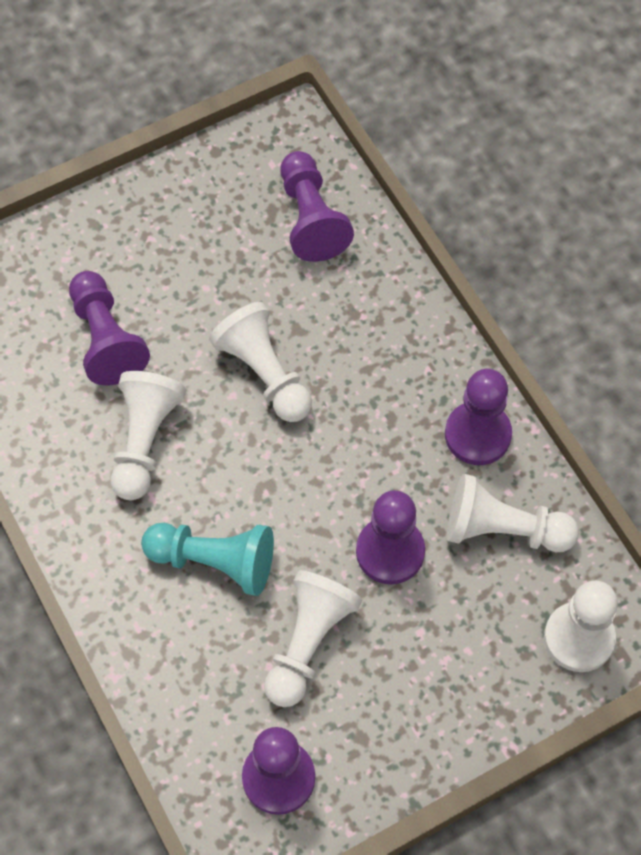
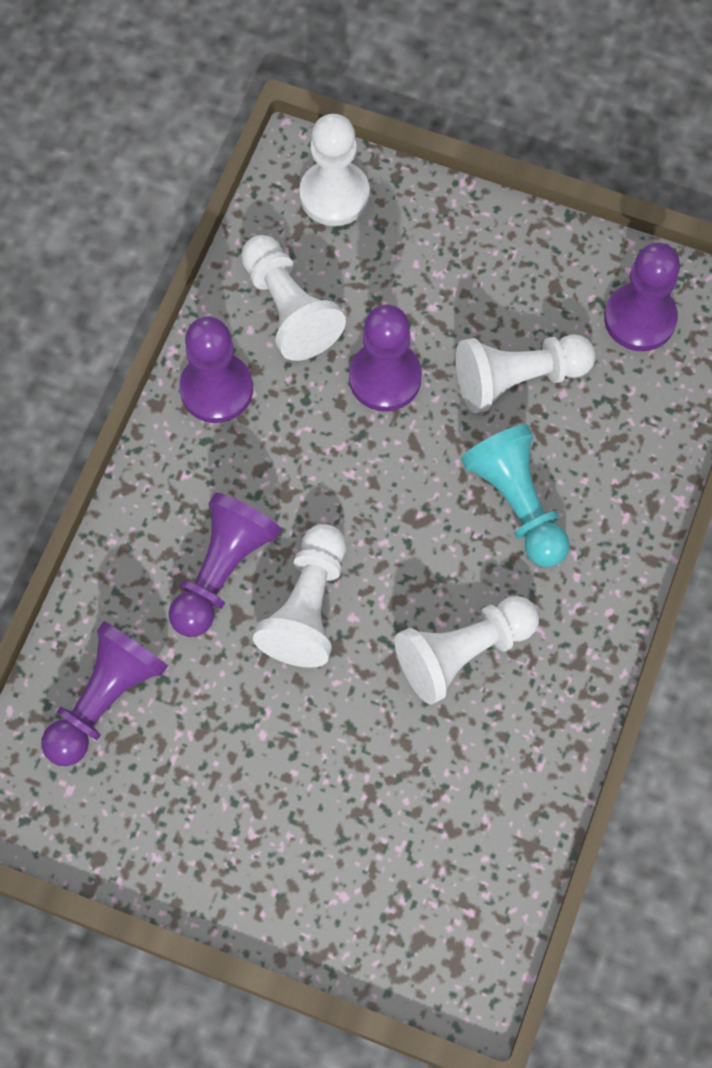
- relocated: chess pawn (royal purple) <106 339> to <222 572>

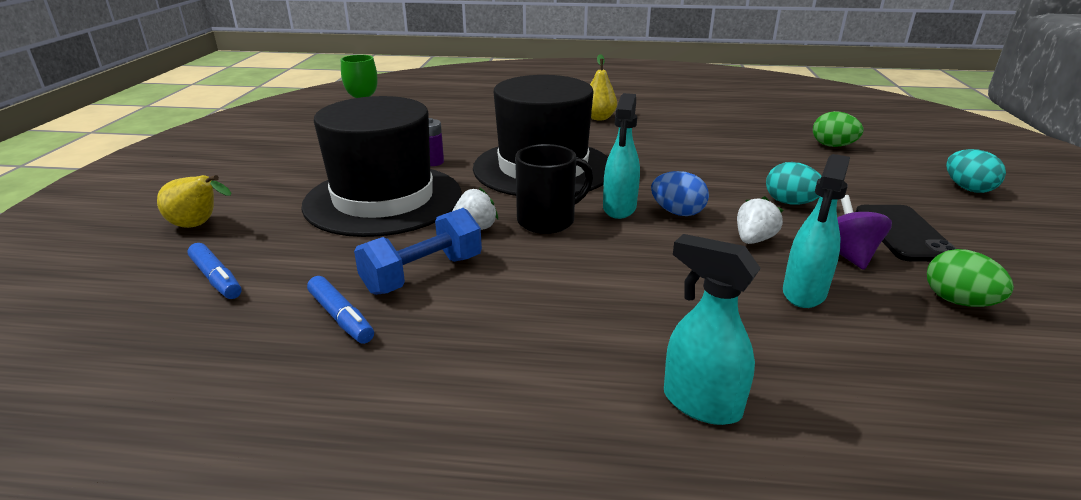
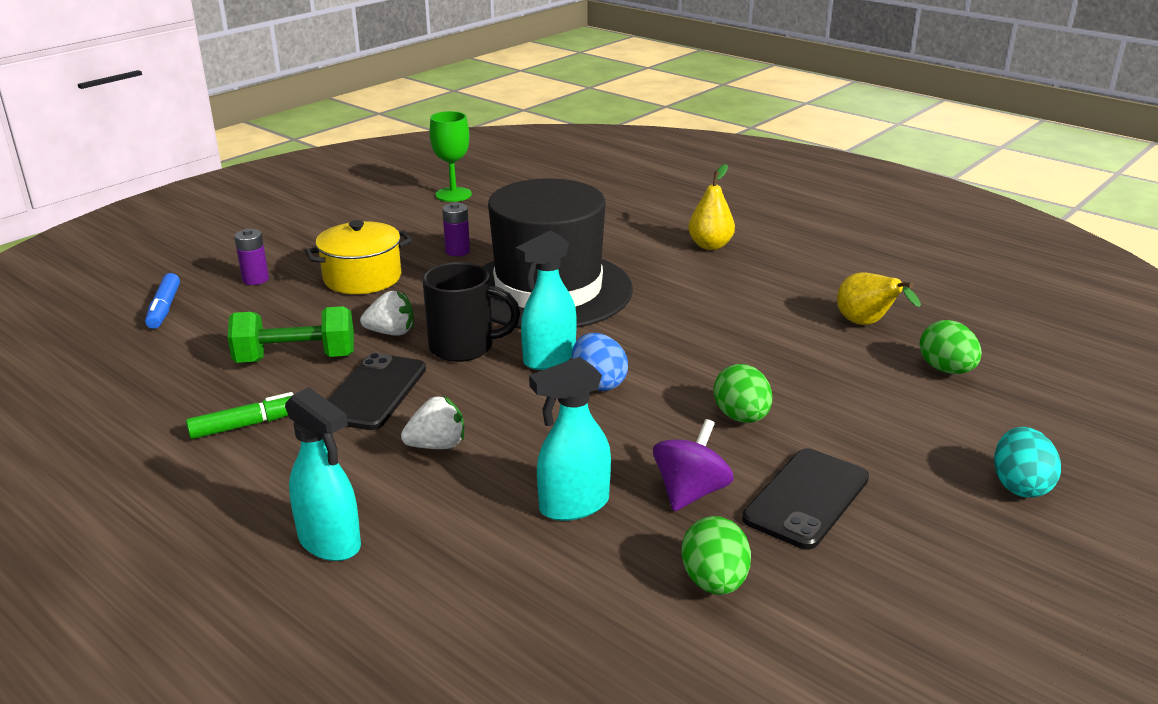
- exchanged: tall hat (jet-black) <383 199> to pot (golden) <362 278>
- colour: egg shape (turquoise) <790 203> to egg shape (leaf-green) <741 417>
- relocated: pear (golden) <199 225> to <866 324>
- relocated: strawberry (white) <753 240> to <437 445>
- colour: free weight (blue) <423 274> to free weight (leaf-green) <296 358>
- spun: spray bottle (turquoise) <700 403> = <330 543> 150 degrees clockwise
- missing: marker (blue) <341 317>
- appeared: battery (royal purple) <255 279>
- appeared: mobile phone (jet-black) <374 392>
- appeared: marker (leaf-green) <247 425>

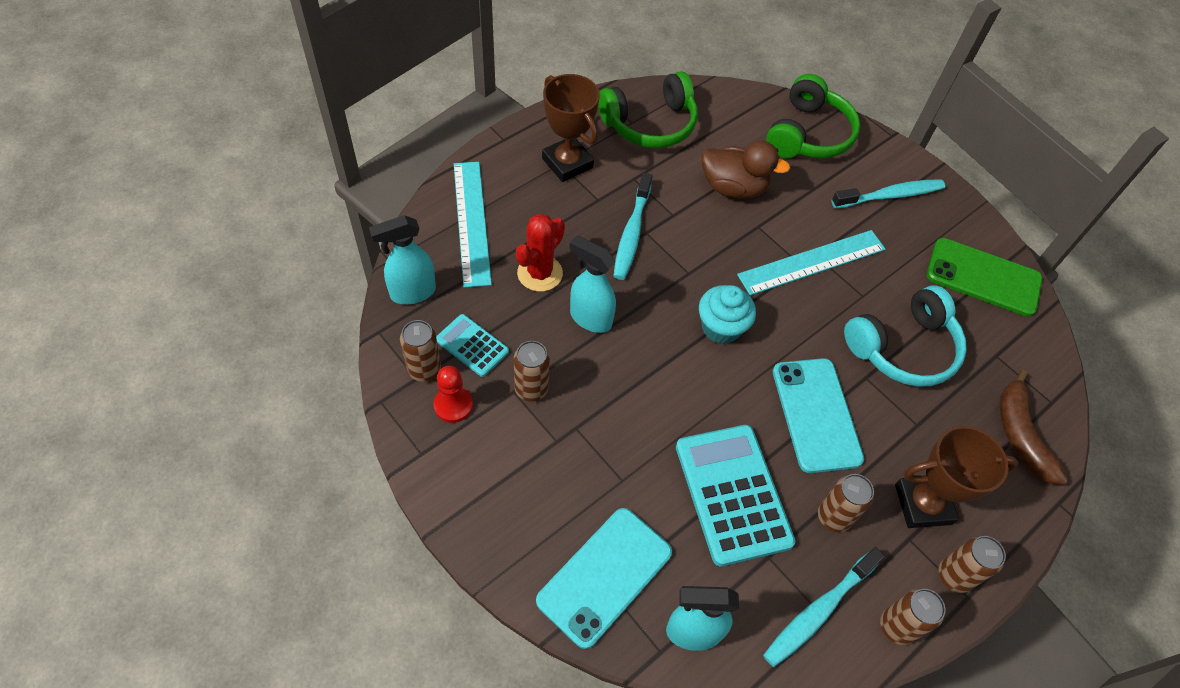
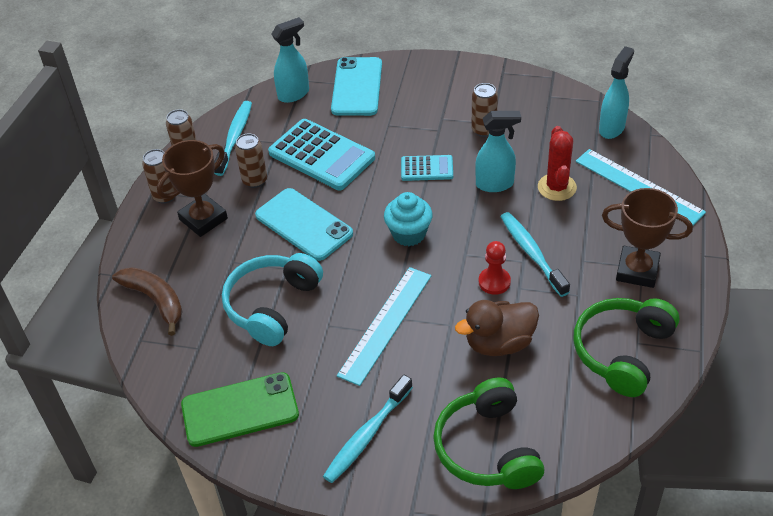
- relocated: pocket calculator (turquoise) <472 345> to <427 169>
- missing: soda can (russet) <424 369>
- relocated: chess pawn (crimson) <453 405> to <494 282>

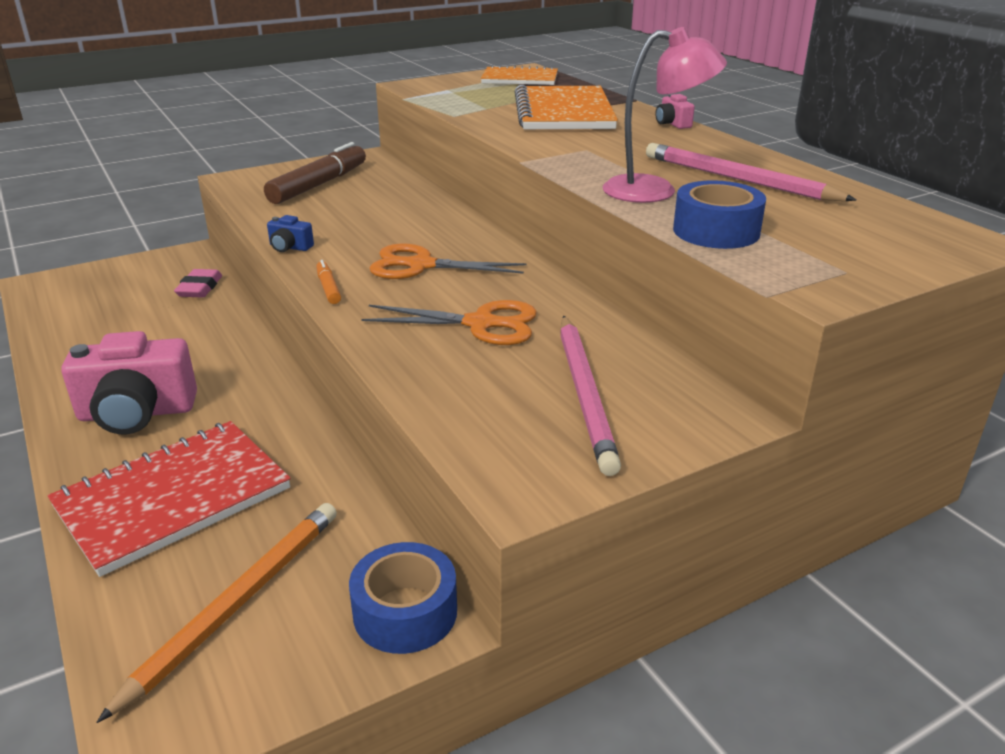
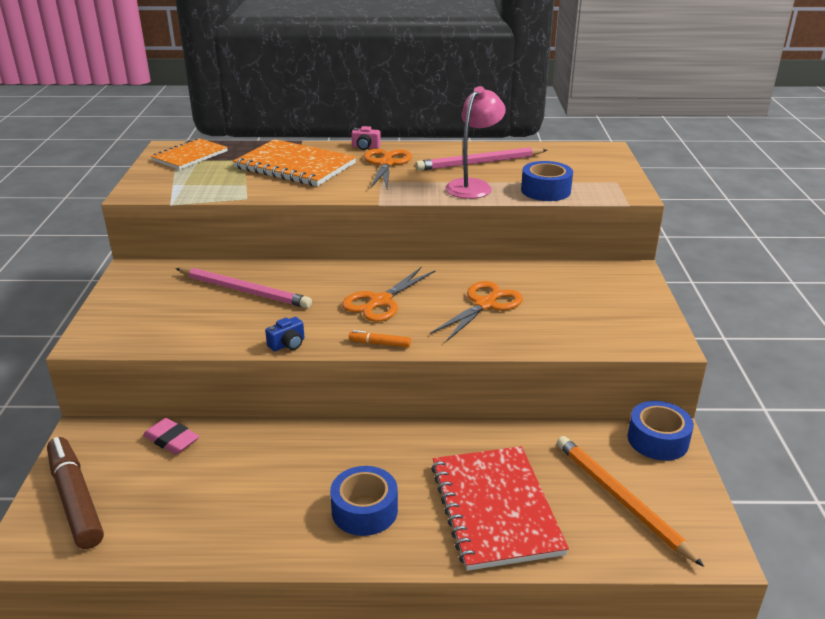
- relocated: marker (russet) <319 185> to <75 499>
- relocated: pencil (rose-pink) <585 394> to <244 291>
- exchanged: photo camera (rose-pink) <137 413> to roll of tape (blue) <364 510>
- appeared: scissors (orange) <386 164>

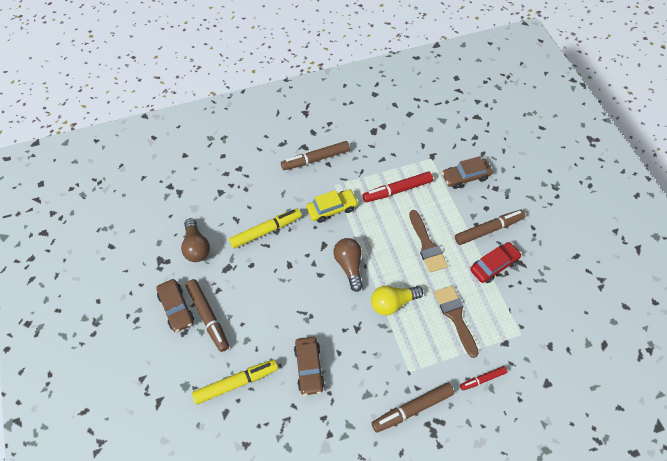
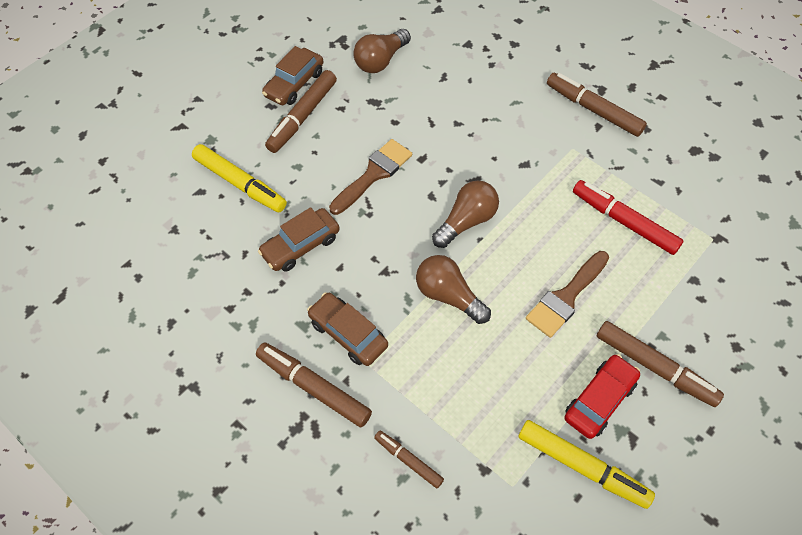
- relocated: car (russet) <465 177> to <348 334>
- missing: car (golden) <332 209>
- relocated: marker (golden) <266 231> to <582 466>
- spun: car (crimson) <494 265> = <599 400> 75 degrees counterclockwise
- colour: bulb (golden) <393 303> to bulb (russet) <448 296>
- relocated: paint brush (russet) <455 316> to <373 174>
- colour: marker (crimson) <483 379> to marker (russet) <408 461>

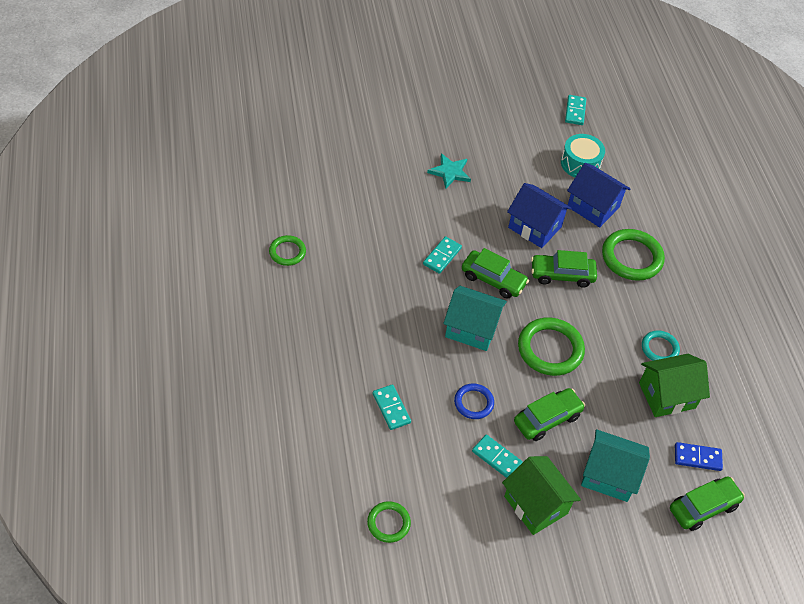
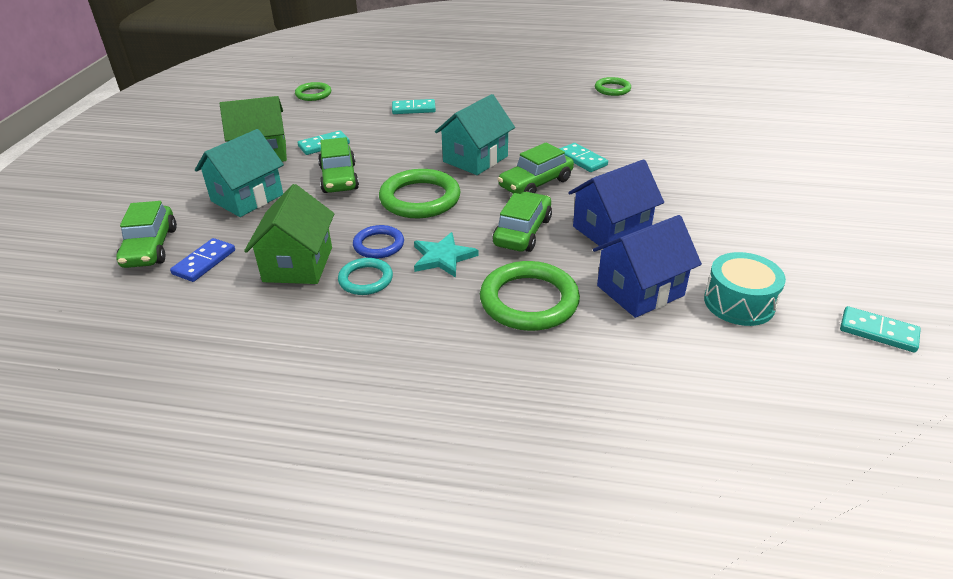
- relocated: star (turquoise) <450 172> to <443 257>
- relocated: ring (blue) <473 403> to <378 245>

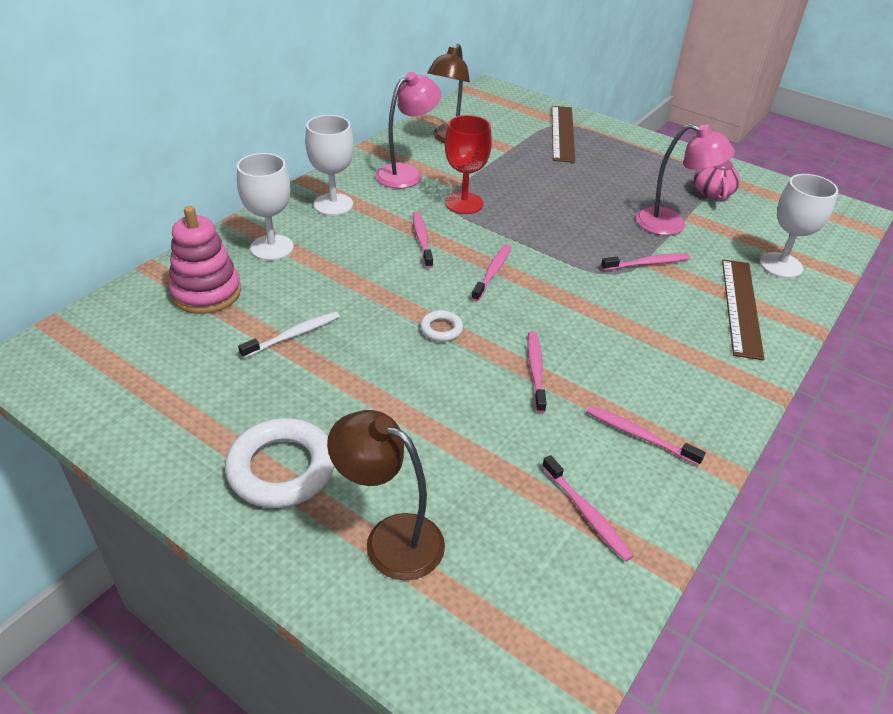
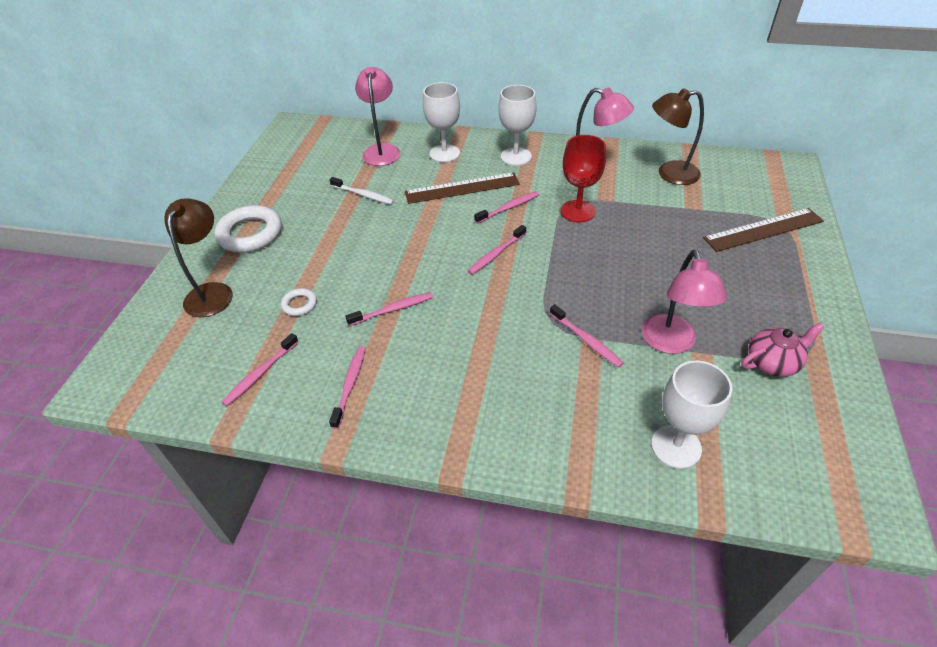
- exchanged: stacking rings (rose-pink) <206 293> to desk lamp (rose-pink) <382 150>
- spun: toothbrush (rose-pink) <492 272> = <496 254> 135 degrees clockwise
- relocated: ruler (russet) <741 307> to <462 188>
- relocated: ring (white) <441 329> to <299 304>

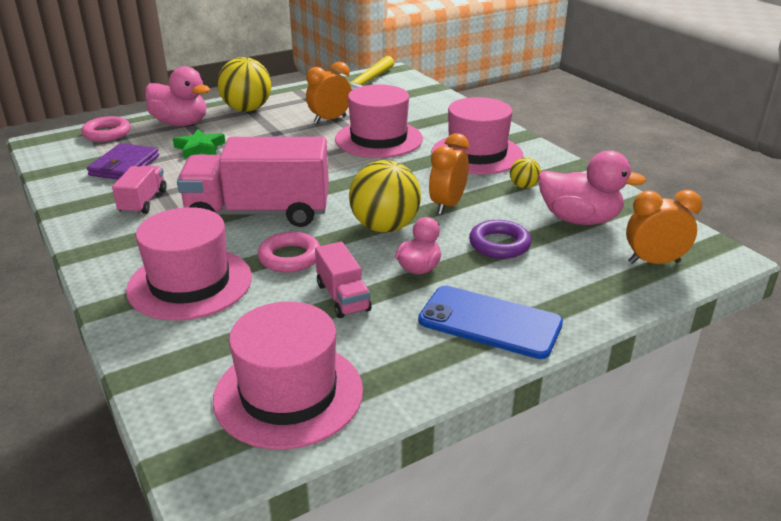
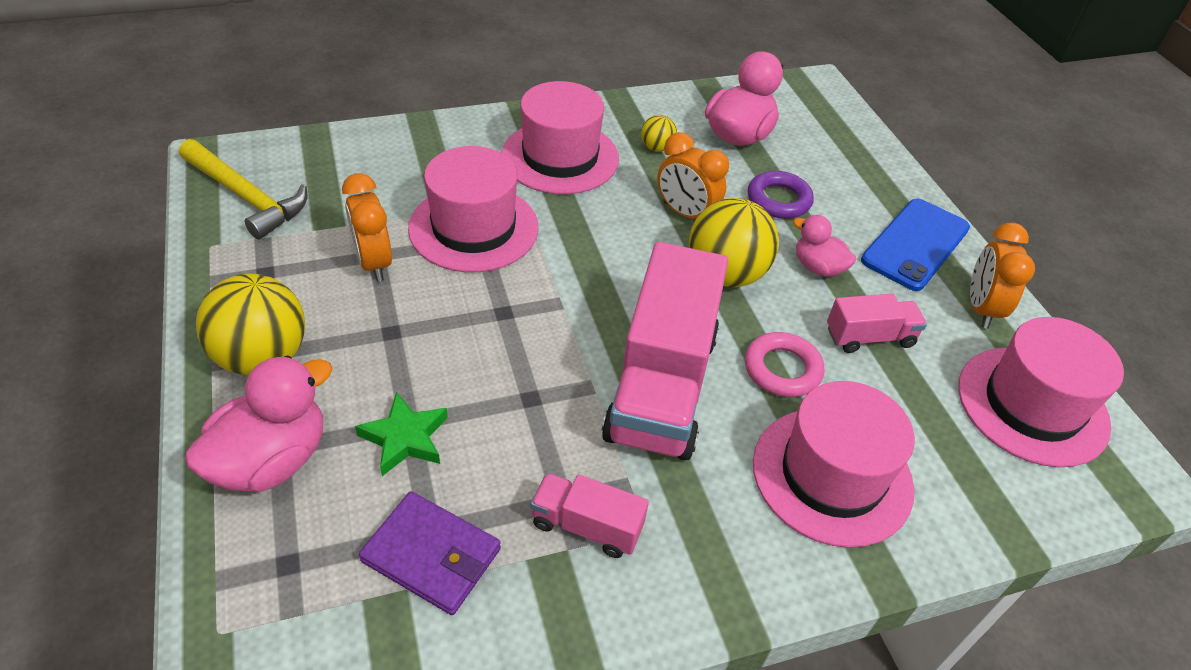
- missing: ring (rose-pink) <107 133>
- relocated: alarm clock (orange) <654 262> to <981 309>

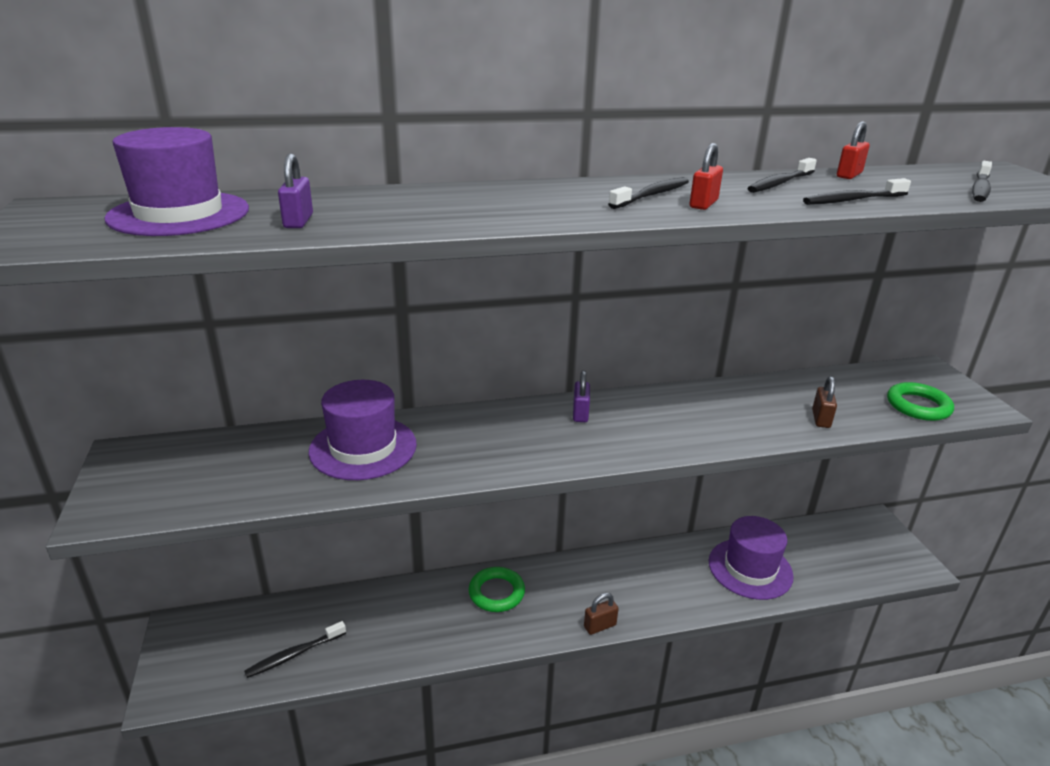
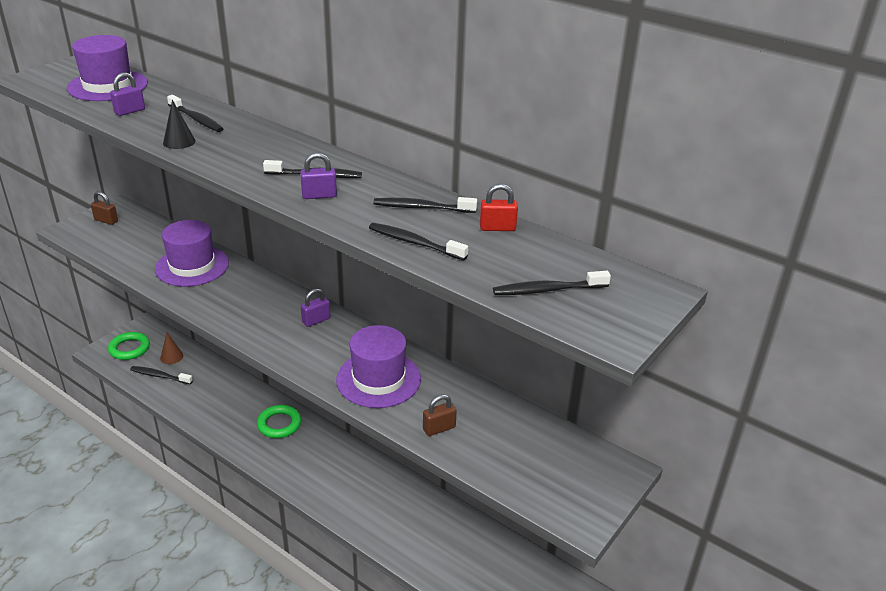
- colour: padlock (crimson) <703 204> to padlock (royal purple) <319 195>
- relocated: ring (leaf-green) <918 406> to <129 348>
- relocated: tall hat (royal purple) <750 568> to <378 379>
- relocated: padlock (russet) <600 626> to <106 220>
- appeared: toothbrush (jet-black) <196 119>
- appeared: solid cone (jet-black) <179 142>
- appeared: solid cone (russet) <171 357>

